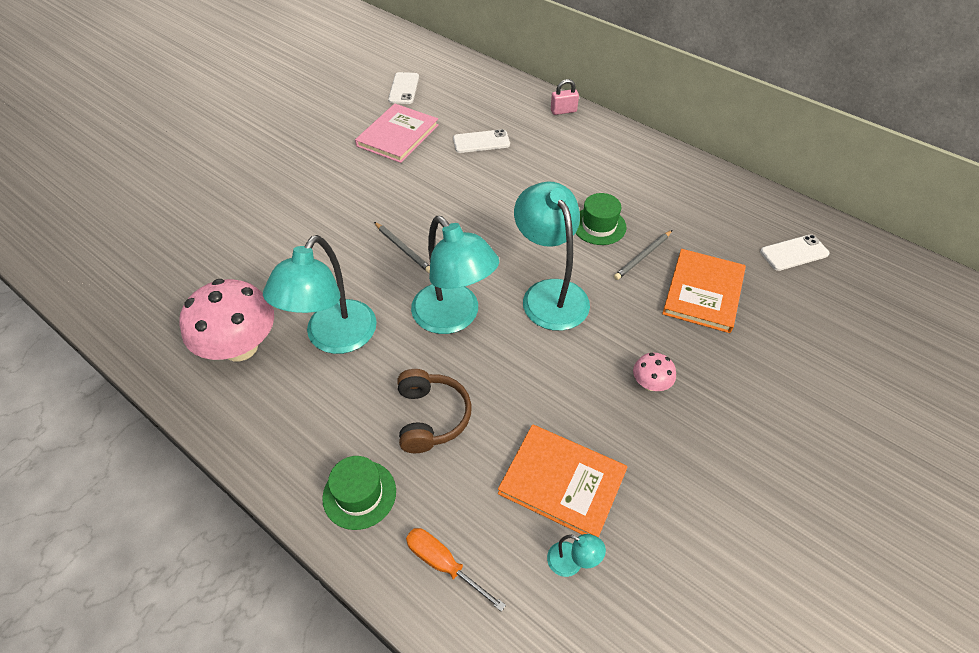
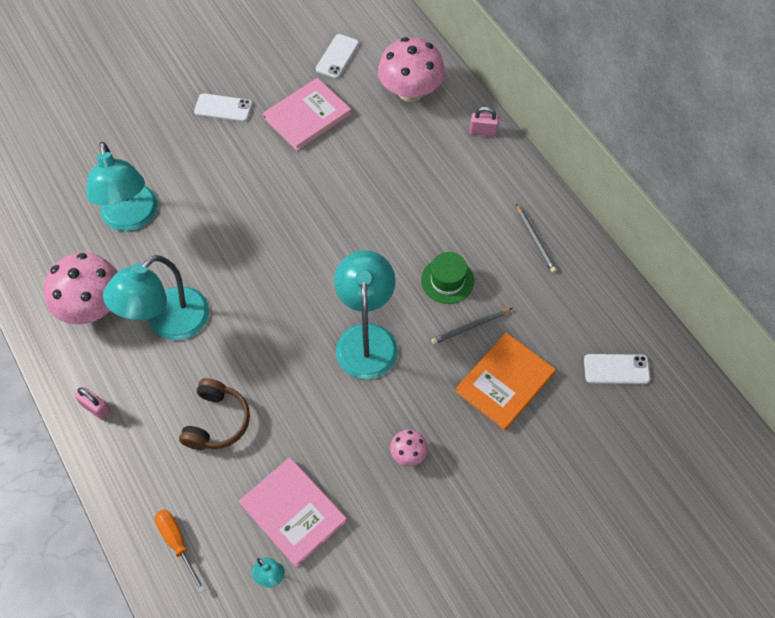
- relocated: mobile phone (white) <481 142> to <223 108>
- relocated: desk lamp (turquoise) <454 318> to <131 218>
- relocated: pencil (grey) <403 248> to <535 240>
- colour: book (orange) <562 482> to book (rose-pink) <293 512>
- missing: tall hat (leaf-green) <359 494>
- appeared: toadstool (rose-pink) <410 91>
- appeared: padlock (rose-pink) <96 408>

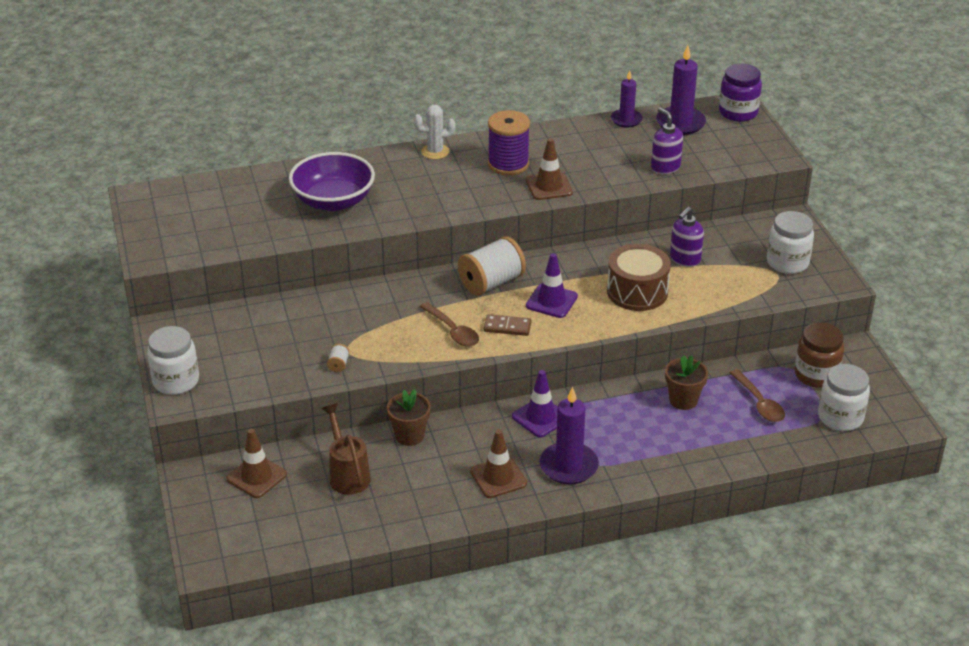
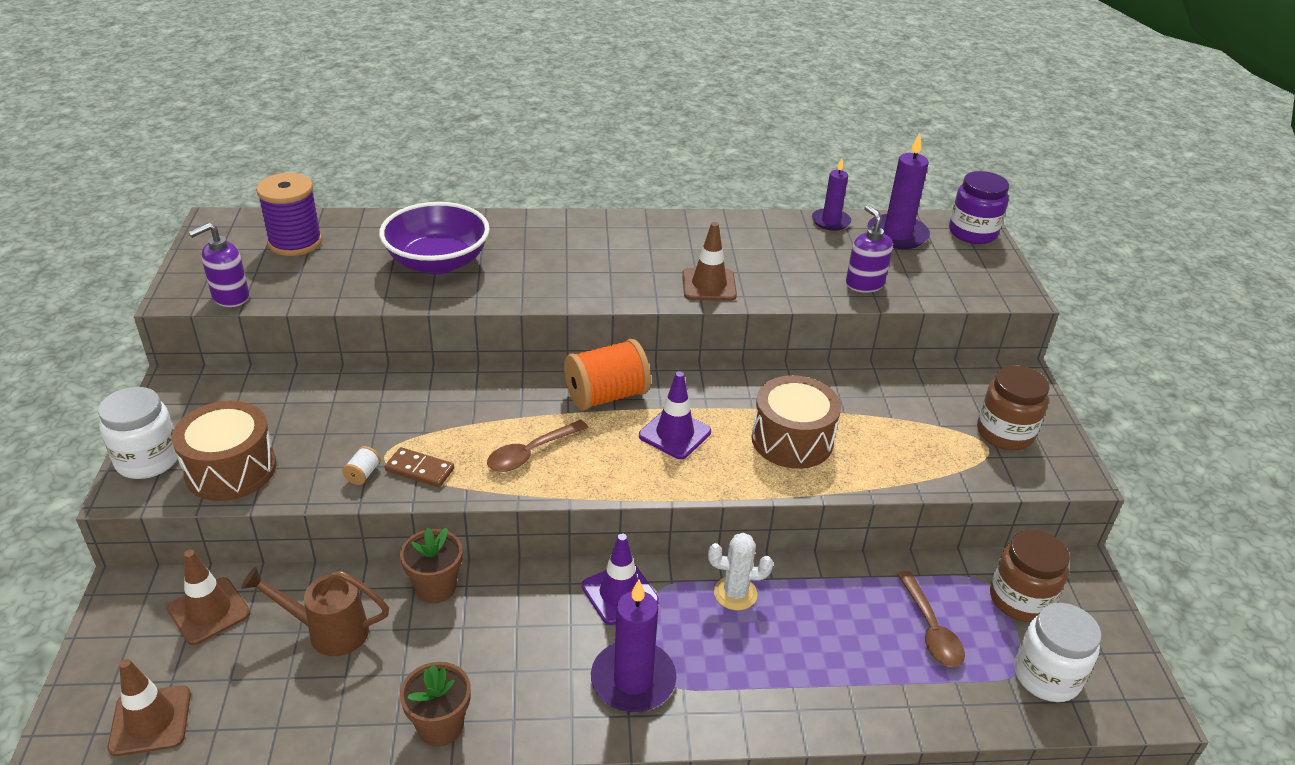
- relocated: prickly plant (white) <435 152> to <735 593>
- relocated: bobbin (royal purple) <508 164> to <295 242>
- relocated: soap dispenser (royal purple) <684 259> to <230 297>
- colour: jar (white) <787 262> to jar (russet) <1004 433>
- colour: bobbin (white) <491 283> to bobbin (orange) <606 396>
- spun: tablespoon (russet) <453 331> = <531 453> 75 degrees clockwise
- relocated: domino piece (russet) <507 327> to <420 469>
- relocated: potted plant (russet) <683 400> to <440 726>
- spun: watering can (russet) <347 474> = <328 631> 75 degrees counterclockwise
- relocated: safety cone (russet) <498 477> to <150 721>
- appeared: toy drum (russet) <231 469>

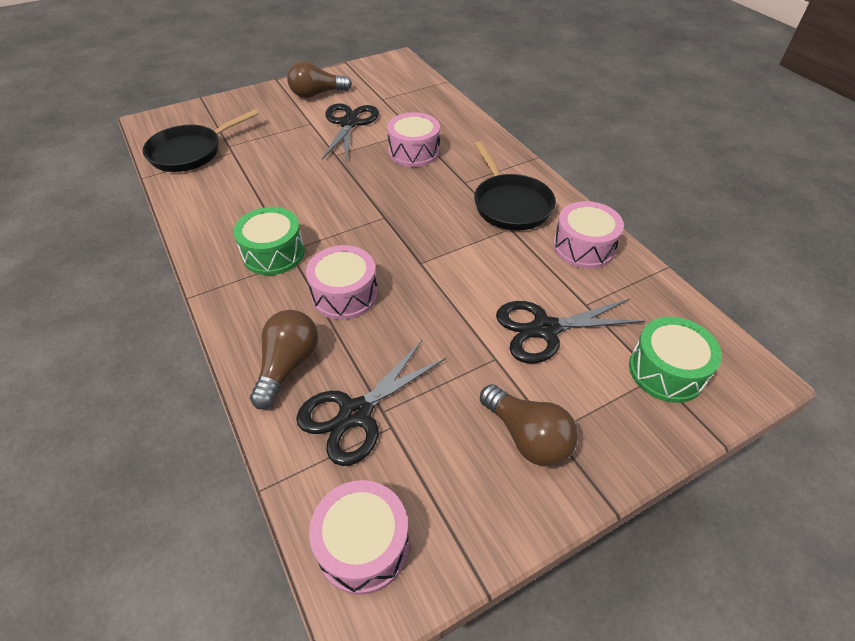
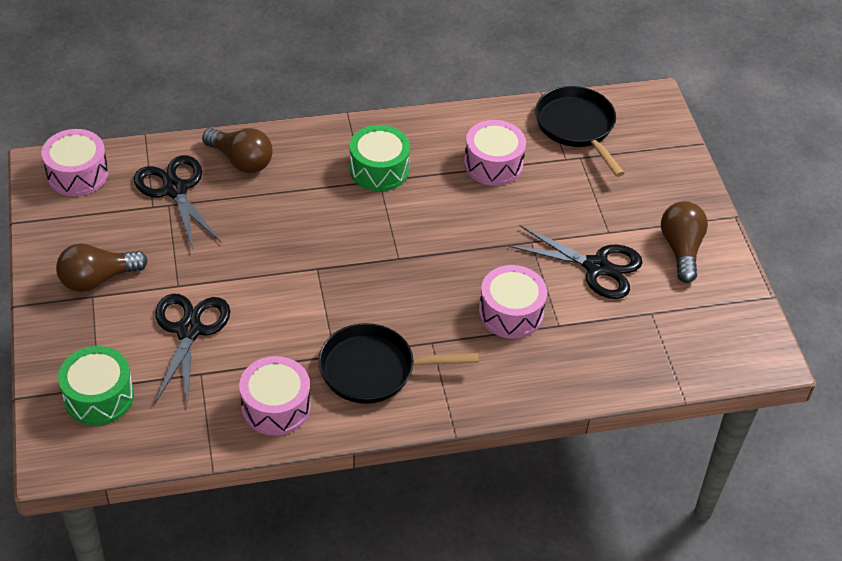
- relocated: toy drum (rose-pink) <345 294> to <493 164>

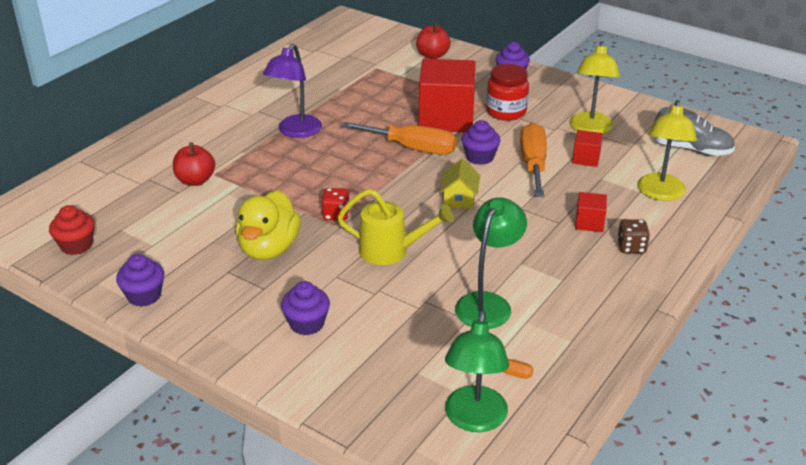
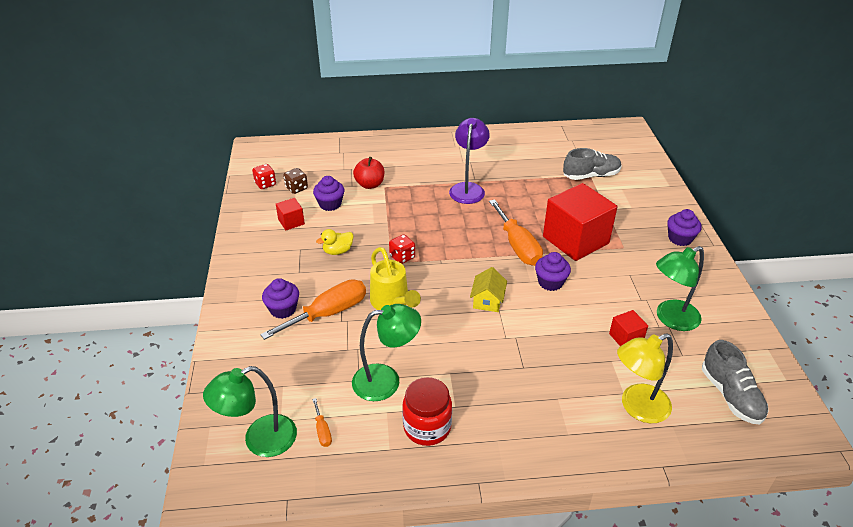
- missing: apple (crimson) <432 55>
- colour: desk lamp (golden) <590 129> to desk lamp (leaf-green) <670 319>
- spun: desk lamp (royal purple) <295 132> = <468 188> 120 degrees clockwise
- relocated: jar (crimson) <506 112> to <427 427>
- relocated: flat screwdriver (orange) <533 164> to <328 313>
- spun: house (golden) <459 199> = <487 300> 45 degrees counterclockwise
- size: rubber duck (golden) <269 248> = <338 251> x0.53
- relocated: solid cube (crimson) <589 223> to <291 222>
- exchanged: cupcake (crimson) <76 245> to dice (crimson) <265 184>
- relocated: dice (russet) <631 247> to <296 188>
- relocated: cupcake (royal purple) <144 296> to <330 204>
- appeared: lace-up shoe (grey) <591 175>

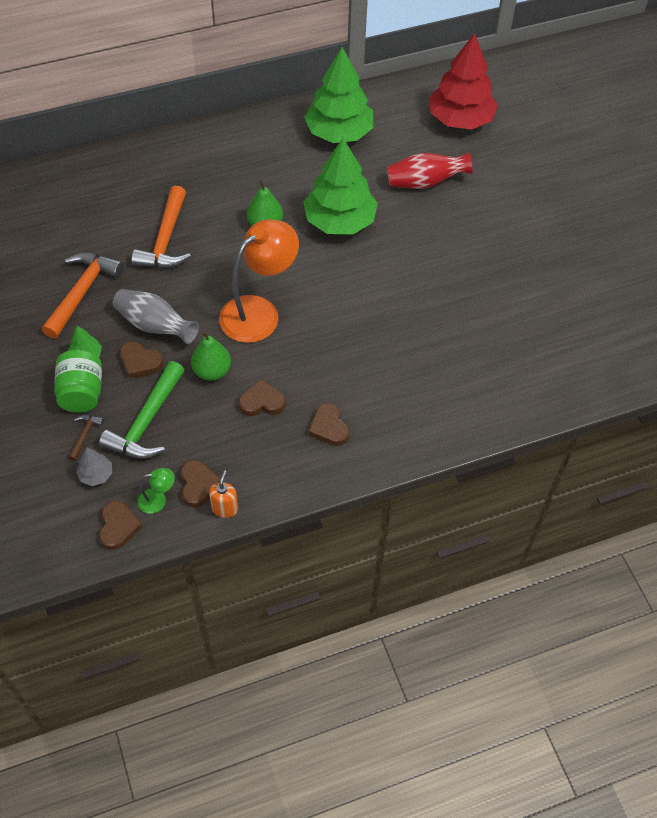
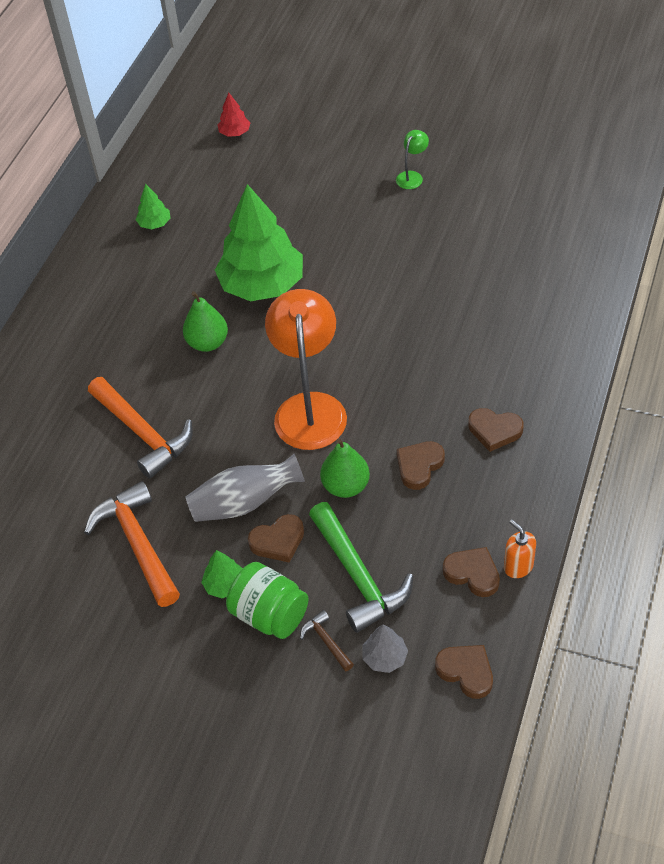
- size: toy tree (crimson) <460 119> = <235 133> x0.42
- size: toy tree (leaf-green) <339 132> = <154 223> x0.42
- missing: vase (crimson) <425 182>
- relocated: desk lamp (leaf-green) <158 500> to <412 176>

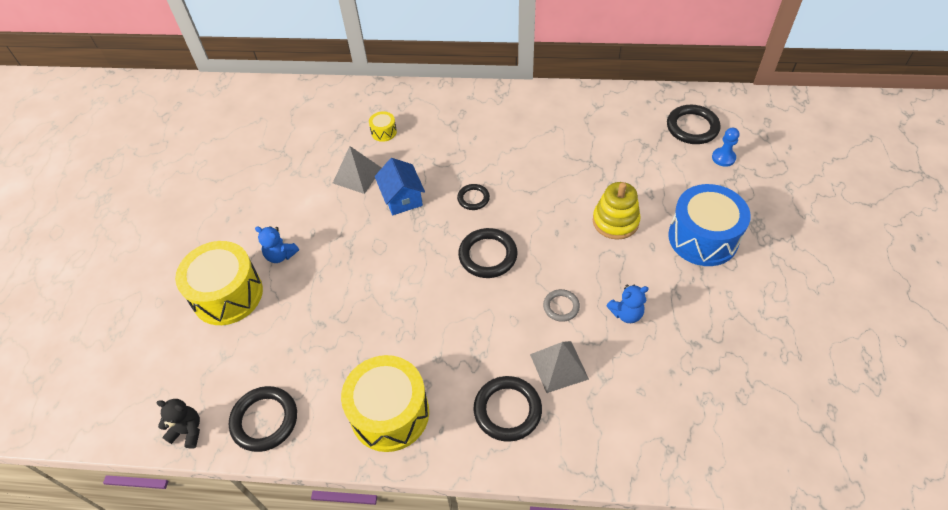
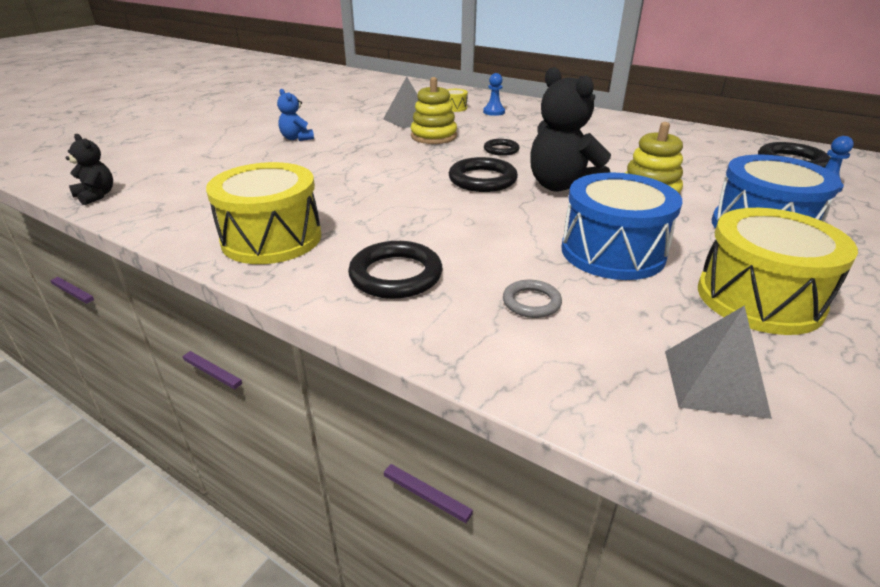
- exchanged: house (blue) <402 198> to stacking rings (golden) <433 136>
- relocated: toy drum (golden) <227 294> to <759 298>
- exchanged: teddy (blue) <626 313> to toy drum (blue) <612 252>
- relocated: ring (grey) <561 307> to <531 302>
- relocated: solid pyramid (grey) <559 366> to <714 382>
- missing: ring (jet-black) <264 420>
- appeared: teddy (jet-black) <562 187>
- appeared: chess pawn (blue) <494 112>

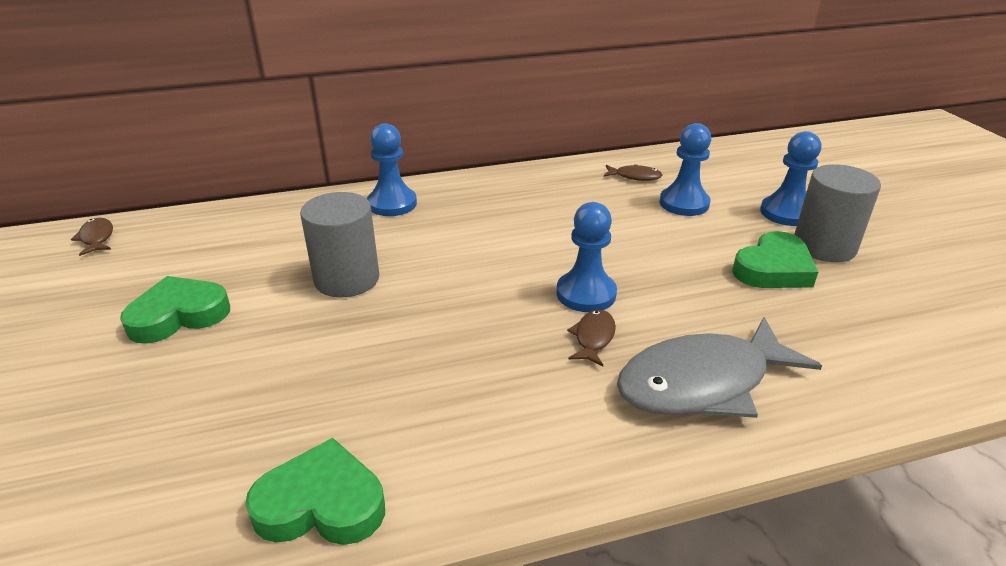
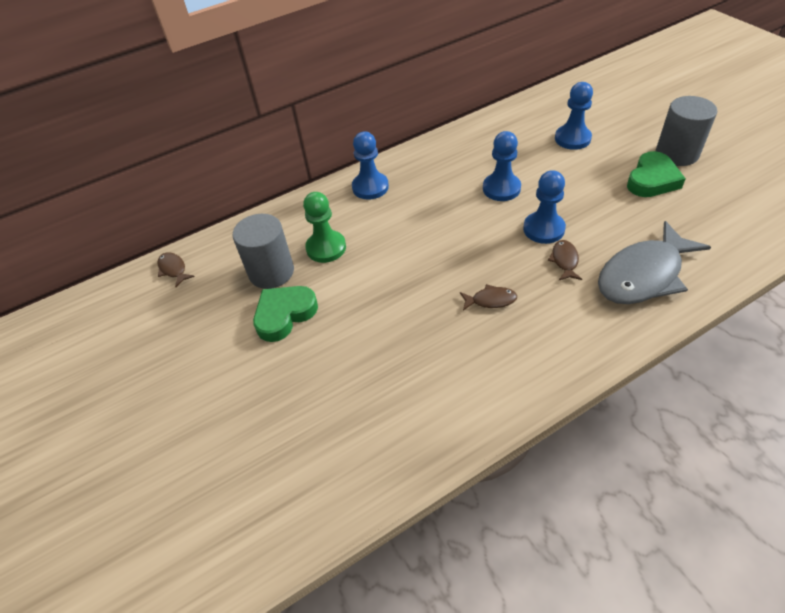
- relocated: chess pawn (blue) <786 213> to <501 188>
- relocated: toy fish (russet) <635 176> to <491 300>
- relocated: cylinder shape (grey) <347 279> to <271 272>
- missing: love heart (leaf-green) <321 504>
- appeared: chess pawn (leaf-green) <326 248>

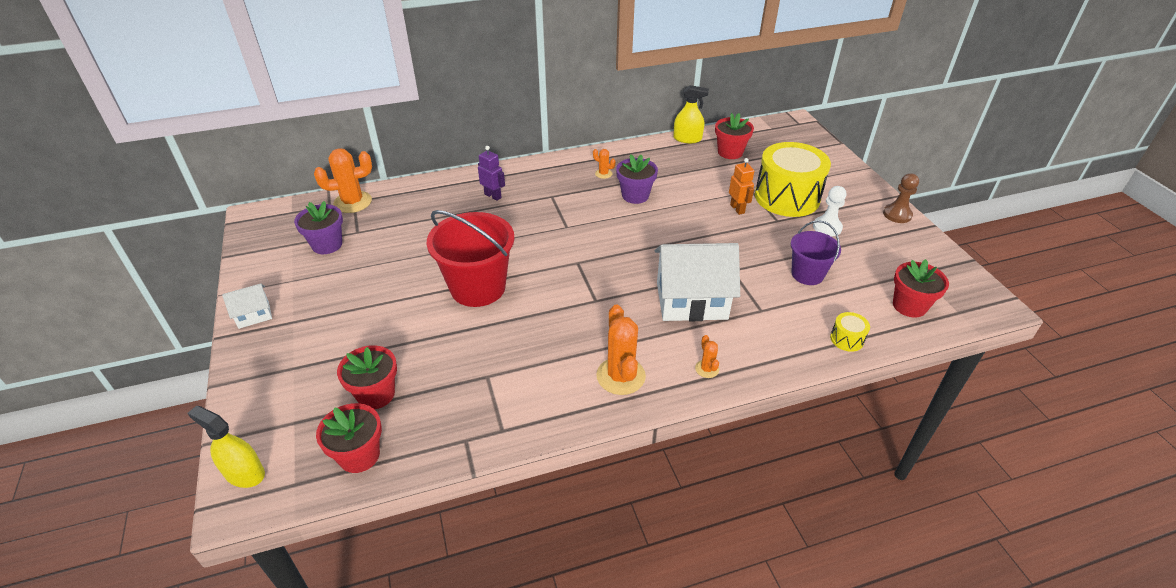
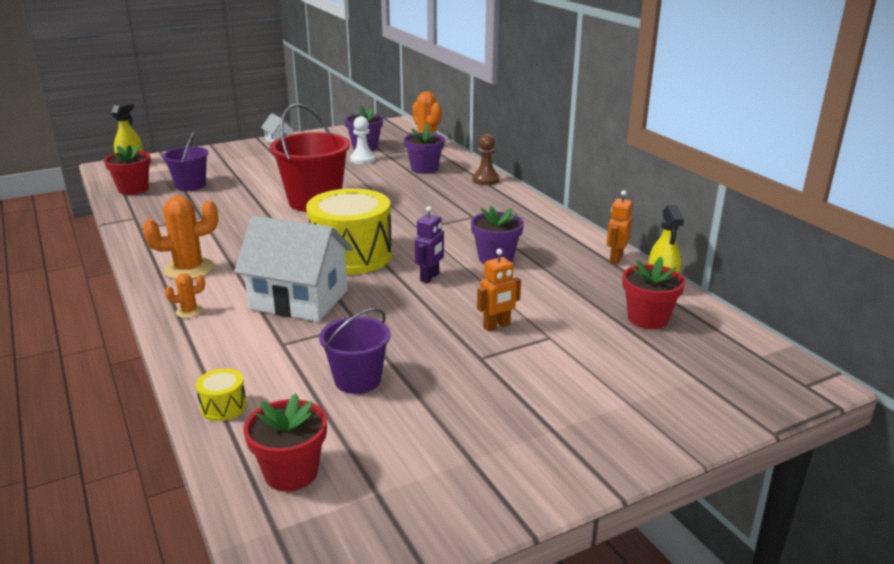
- relocated: toy drum (golden) <787 197> to <351 255>
- relocated: robot (royal purple) <493 196> to <430 277>
- missing: prickly plant (orange) <603 174>
- relocated: chess pawn (russet) <897 214> to <486 180>
- relocated: chess pawn (white) <827 227> to <363 160>
- spun: house (white) <691 301> = <299 300> 60 degrees counterclockwise
- exchanged: potted plant (crimson) <376 394> to bucket (royal purple) <190 185>
- appeared: potted plant (royal purple) <424 169>
- appeared: robot (orange) <615 259>

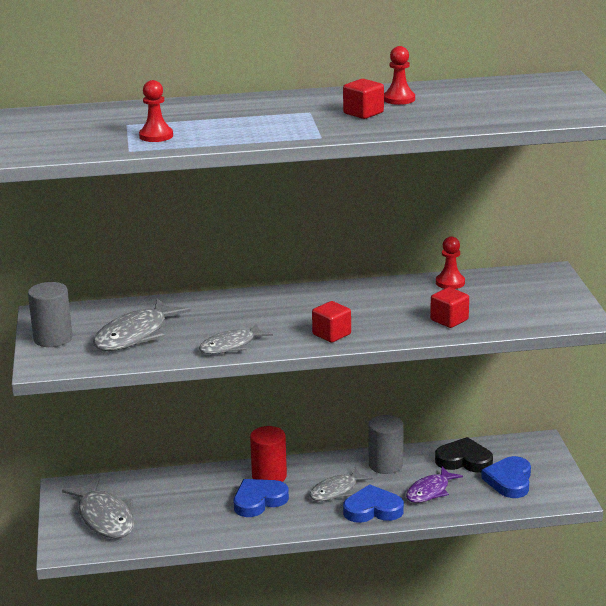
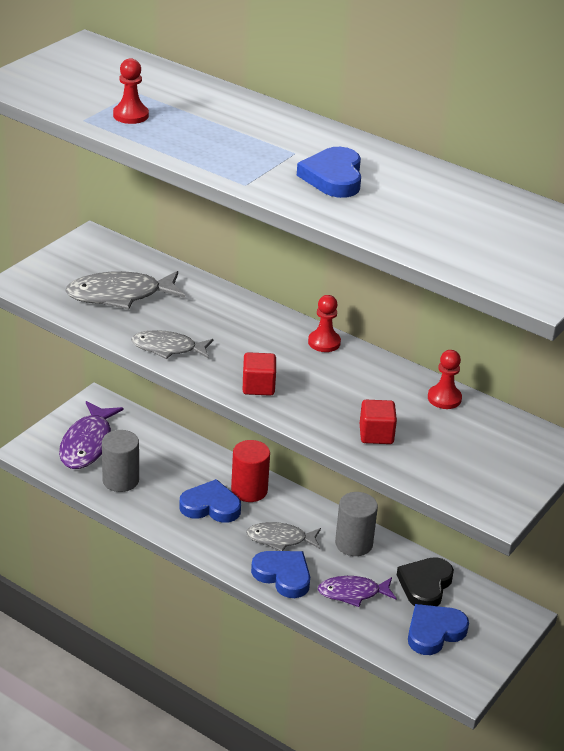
- relocated: chess pawn (crimson) <399 99> to <324 342>
- exchanged: solid cube (crimson) <363 113> to love heart (blue) <333 177>
- relocated: cylinder shape (grey) <53 338> to <120 480>
- spun: love heart (jet-black) <464 460> = <425 585> 120 degrees counterclockwise
- colour: toy fish (grey) <105 517> to toy fish (royal purple) <88 444>

